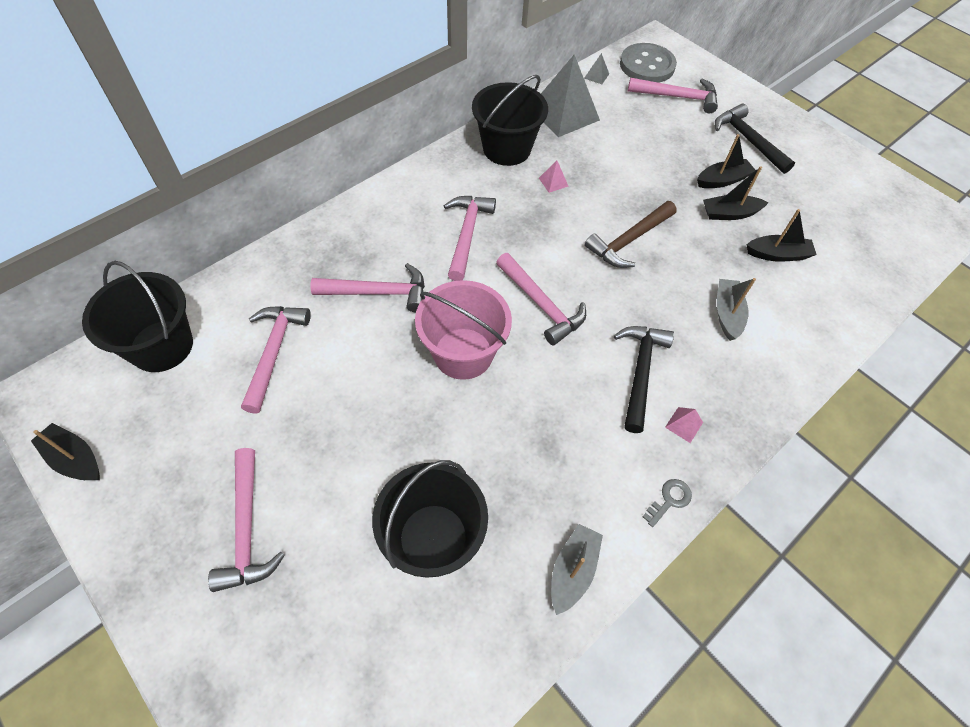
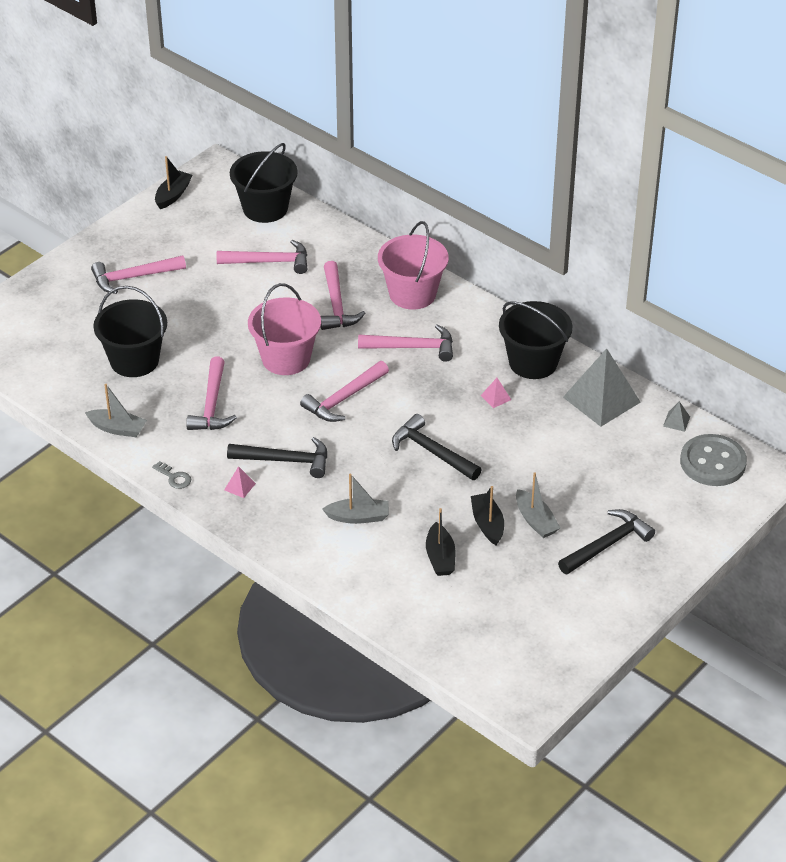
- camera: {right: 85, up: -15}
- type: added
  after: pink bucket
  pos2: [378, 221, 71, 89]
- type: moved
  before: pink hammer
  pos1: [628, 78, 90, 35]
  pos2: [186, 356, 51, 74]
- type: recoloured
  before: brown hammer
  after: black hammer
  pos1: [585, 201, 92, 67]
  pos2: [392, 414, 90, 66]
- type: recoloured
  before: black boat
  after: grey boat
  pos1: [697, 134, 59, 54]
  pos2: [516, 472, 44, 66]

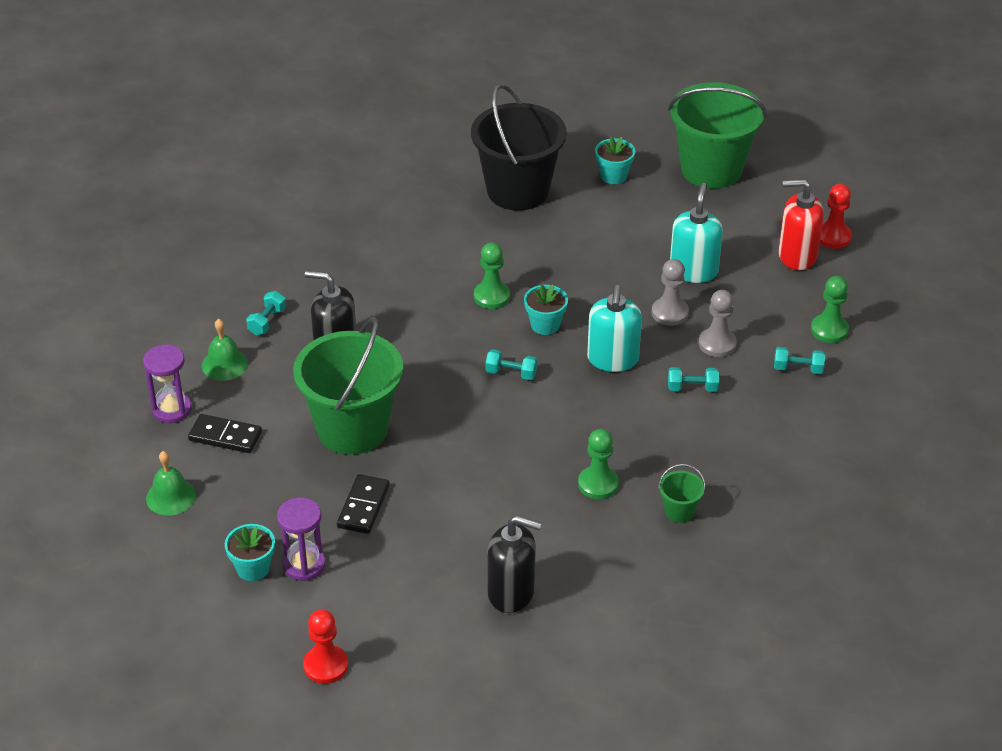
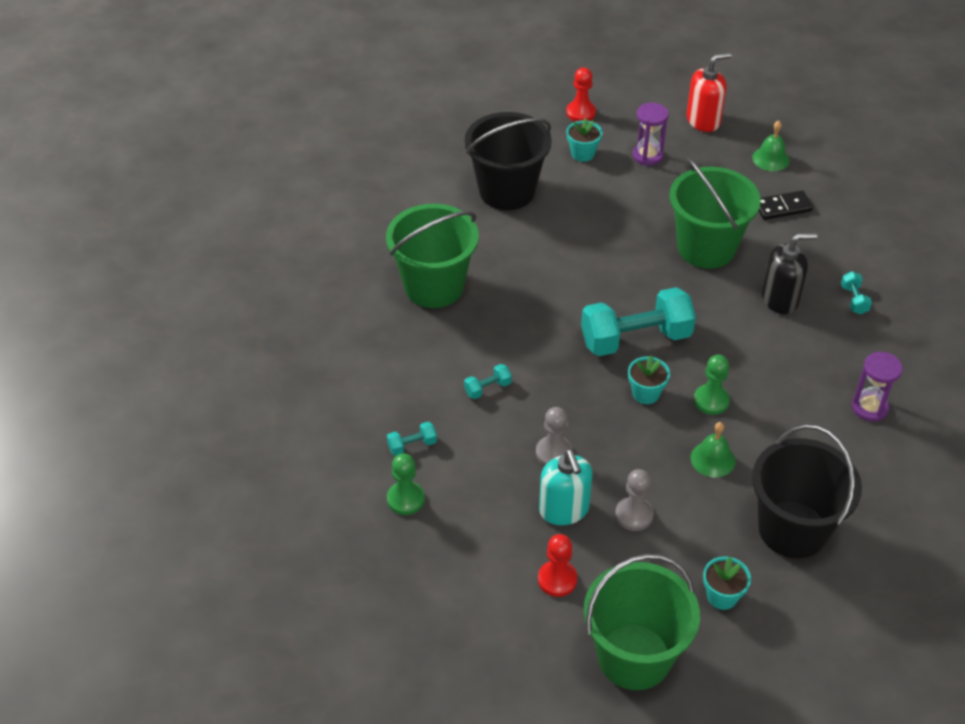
- camera: {right: 150, up: 5}
- type: removed
  before: black domino
  pos1: [337, 474, 53, 60]
- type: removed
  before: green pawn
  pos1: [578, 429, 41, 70]
- type: removed
  before: turquoise soap dispenser
  pos1: [587, 285, 55, 87]
- type: moved
  before: purple hourglass
  pos1: [143, 344, 49, 79]
  pos2: [852, 352, 51, 70]
- type: moved
  before: green bell
  pos1: [202, 319, 46, 62]
  pos2: [691, 422, 44, 56]
- type: moved
  before: turquoise flower pot
  pos1: [225, 524, 50, 57]
  pos2: [567, 118, 35, 44]
- type: moved
  before: grey pawn
  pos1: [699, 290, 38, 67]
  pos2: [615, 469, 39, 62]
- type: moved
  before: red soap dispenser
  pos1: [778, 179, 46, 91]
  pos2: [686, 52, 45, 80]
- type: moved
  before: red pawn
  pos1: [820, 184, 32, 65]
  pos2: [538, 534, 39, 63]
- type: replaced
  before: black soap dispenser
  after: black bucket
  pos1: [487, 515, 55, 98]
  pos2: [465, 112, 87, 98]
- type: resized
  before: turquoise dumbbell
  pos1: [485, 349, 53, 31]
  pos2: [581, 287, 115, 69]
  scale: 2.39
- type: resized
  before: green bucket
  pos1: [658, 464, 48, 59]
  pos2: [386, 204, 93, 104]
  scale: 2.47

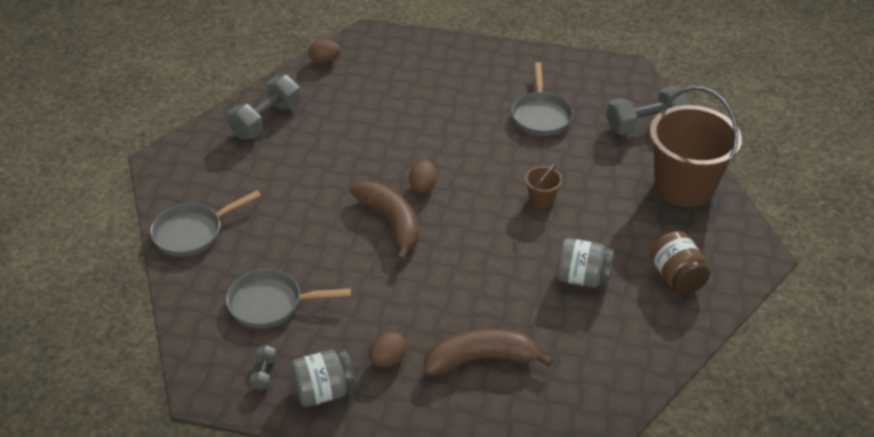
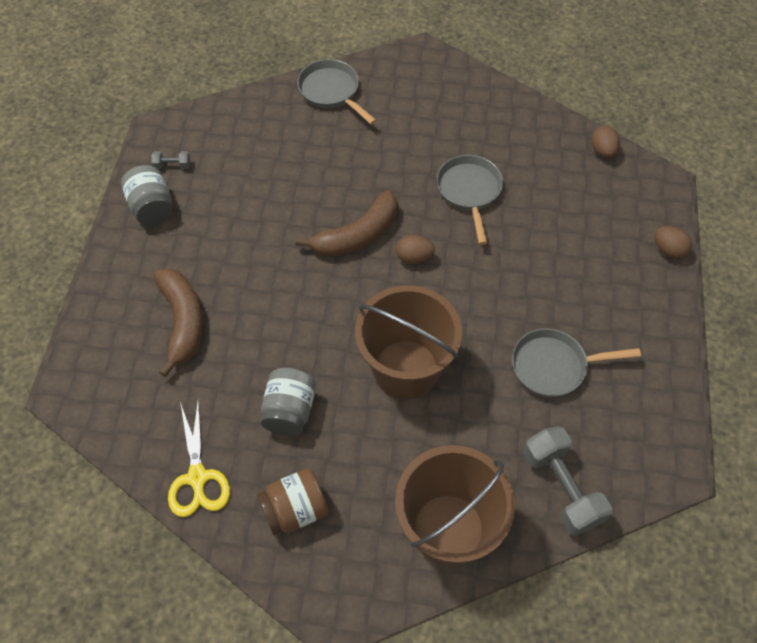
- camera: {right: 85, up: 15}
- type: removed
  before: grey dumbbell
  pos1: [227, 75, 74, 64]
- type: added
  after: yellow scissors
  pos2: [168, 400, 62, 117]
- type: moved
  before: grey pan
  pos1: [226, 269, 125, 60]
  pos2: [436, 155, 67, 90]
- type: moved
  before: brown egg
  pos1: [369, 332, 38, 35]
  pos2: [654, 226, 38, 33]
- type: resized
  before: brown bucket
  pos1: [525, 163, 37, 46]
  pos2: [355, 285, 107, 115]
  scale: 2.39

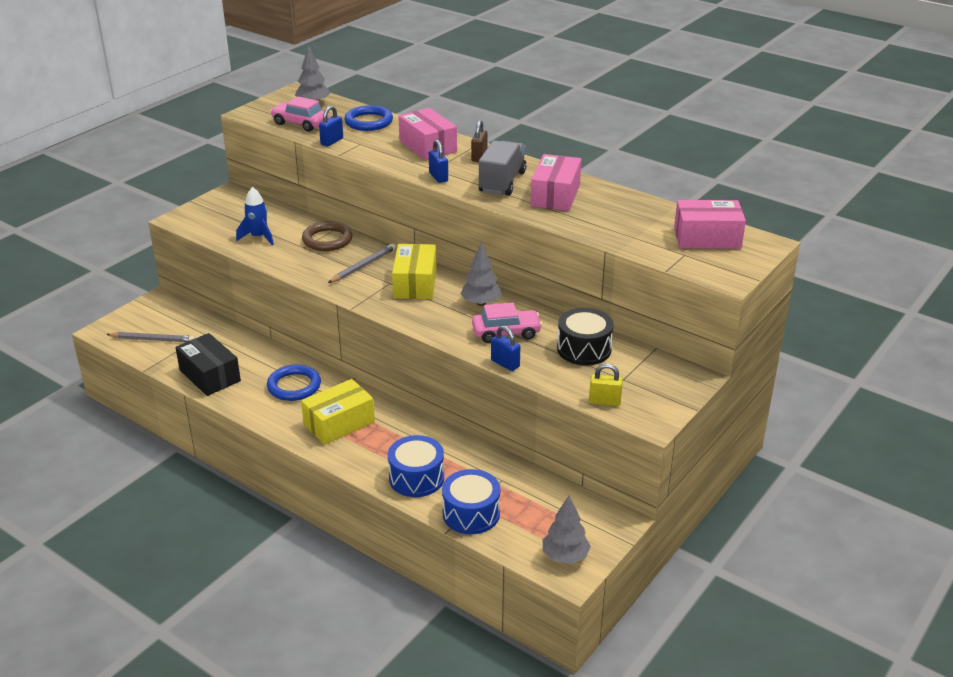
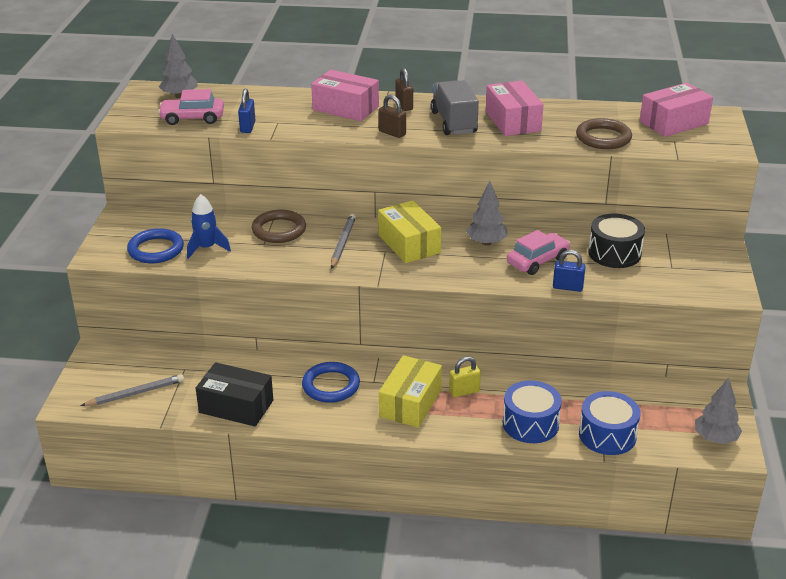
- camera: {right: -30, up: 0}
- type: added
  after: brown ring
  pos2: [576, 118, 56, 31]
- type: moved
  before: blue ring
  pos1: [344, 105, 49, 26]
  pos2: [127, 228, 57, 35]
- type: moved
  before: yellow padlock
  pos1: [589, 363, 34, 43]
  pos2: [449, 356, 32, 42]
- type: recoloured
  before: blue padlock
  after: brown padlock
  pos1: [429, 140, 19, 43]
  pos2: [378, 95, 28, 43]

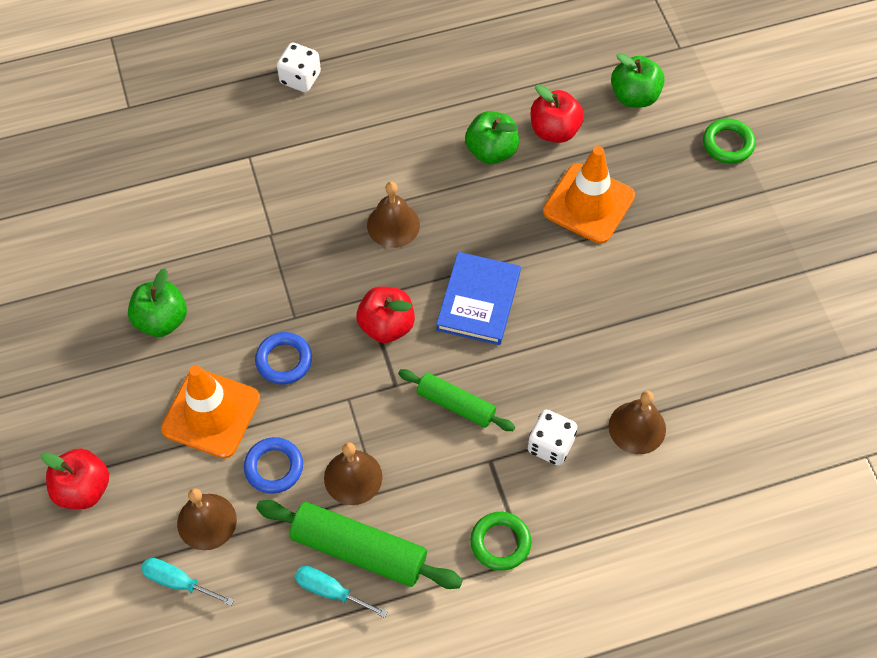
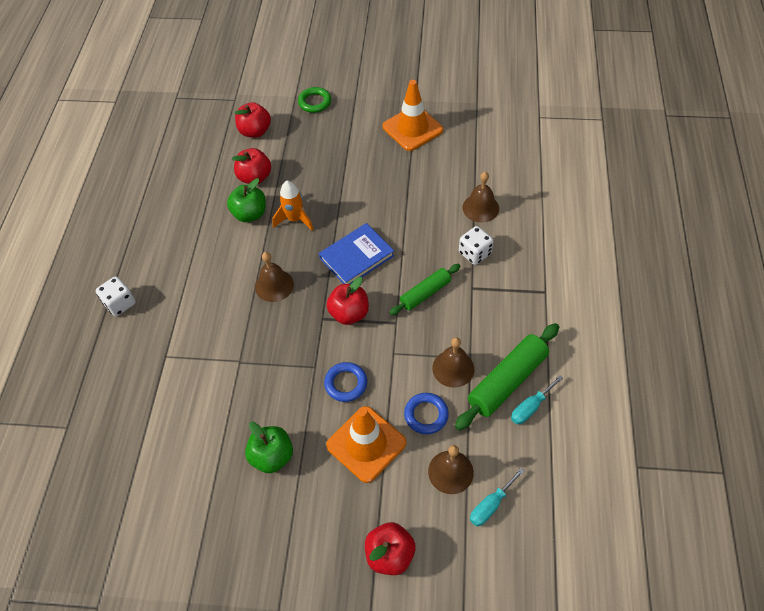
- camera: {right: -65, up: -5}
- type: removed
  before: green ring
  pos1: [470, 512, 61, 59]
- type: added
  after: orange rocket
  pos2: [272, 180, 41, 51]
- type: moved
  before: orange traffic cone
  pos1: [543, 146, 92, 98]
  pos2: [382, 80, 61, 71]
- type: recoloured
  before: green apple
  after: red apple
  pos1: [611, 53, 54, 55]
  pos2: [235, 102, 36, 36]
- type: turned
  before: blue book
  pos1: [436, 252, 85, 93]
  pos2: [319, 223, 75, 61]
  turn: -75

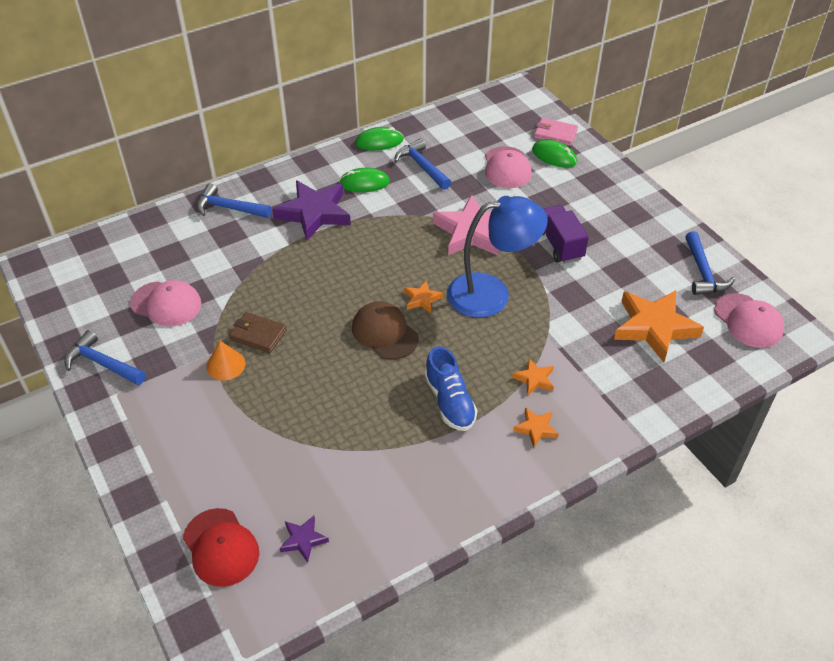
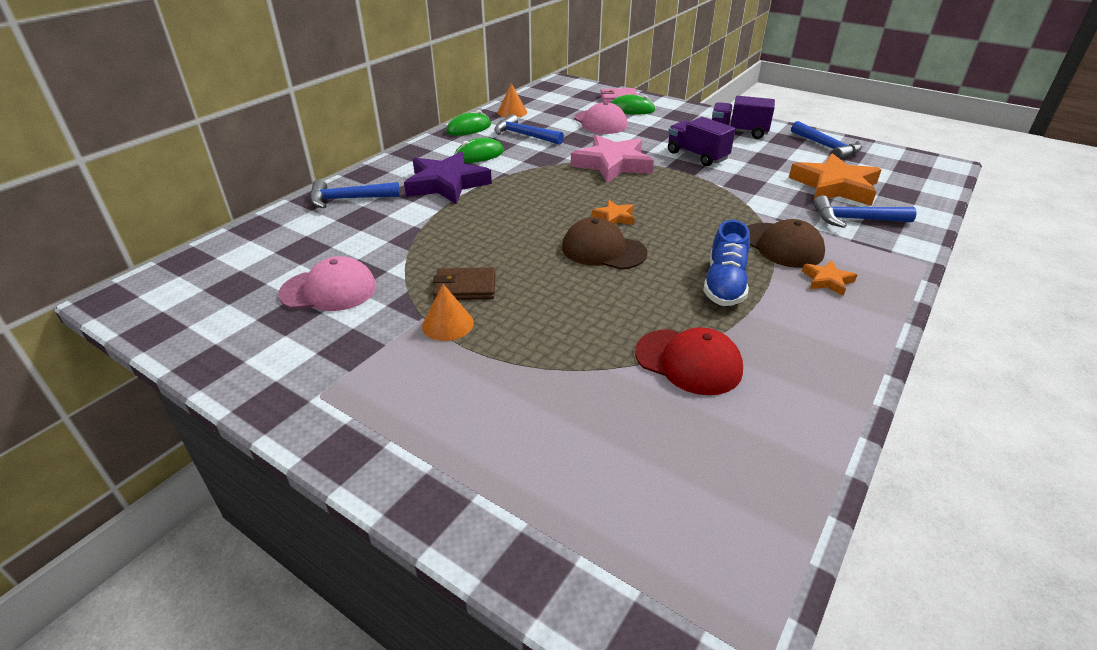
- camera: {right: -25, up: -10}
- type: removed
  before: purple star
  pos1: [280, 516, 49, 47]
- type: removed
  before: blue lamp
  pos1: [447, 196, 101, 122]
- type: removed
  before: pink cap
  pos1: [714, 293, 70, 55]
- type: added
  after: orange cone
  pos2: [498, 83, 29, 35]
- type: added
  after: purple truck
  pos2: [712, 96, 63, 43]
- type: moved
  before: blue hammer
  pos1: [64, 330, 82, 55]
  pos2: [813, 195, 104, 33]
- type: moved
  before: red cap
  pos1: [183, 508, 76, 79]
  pos2: [635, 327, 108, 68]
- type: replaced
  before: orange star
  after: brown cap
  pos1: [512, 359, 42, 37]
  pos2: [747, 219, 78, 49]
- type: turned
  before: blue shoe
  pos1: [424, 346, 53, 85]
  pos2: [703, 220, 47, 86]
  turn: 60

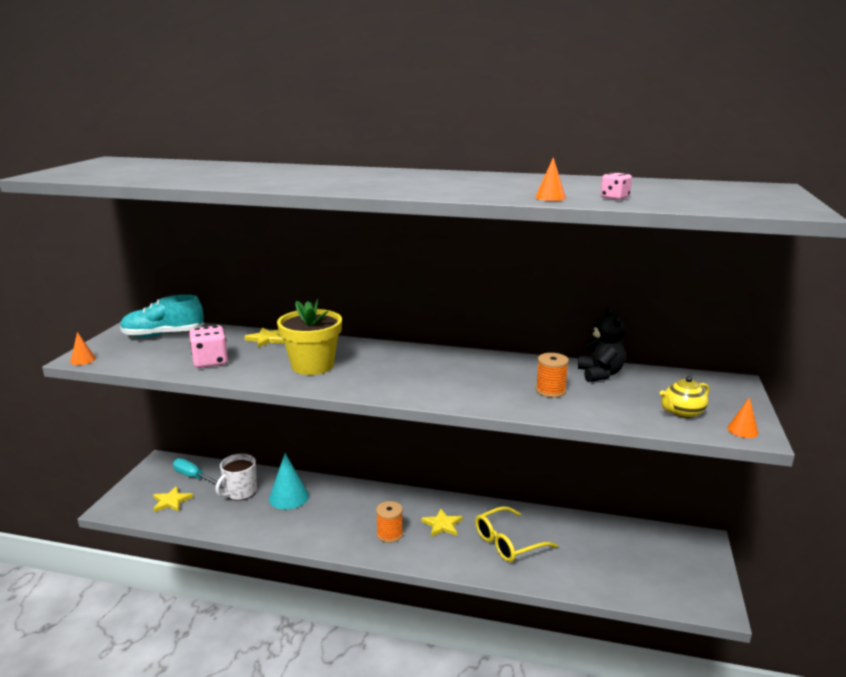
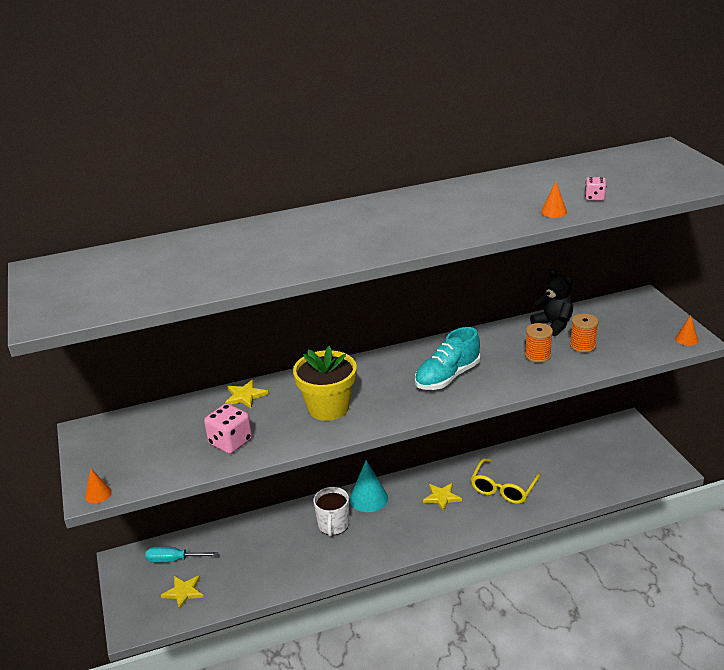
- camera: {right: -30, up: 10}
- type: removed
  before: yellow teapot
  pos1: [660, 376, 49, 42]
- type: moved
  before: turquoise shoe
  pos1: [120, 295, 84, 42]
  pos2: [415, 327, 65, 63]
- type: moved
  before: white mug
  pos1: [216, 454, 41, 47]
  pos2: [313, 487, 36, 50]
- type: moved
  before: turquoise cone
  pos1: [269, 453, 40, 57]
  pos2: [350, 460, 38, 52]
- type: moved
  before: orange spool
  pos1: [376, 501, 27, 42]
  pos2: [570, 314, 29, 39]

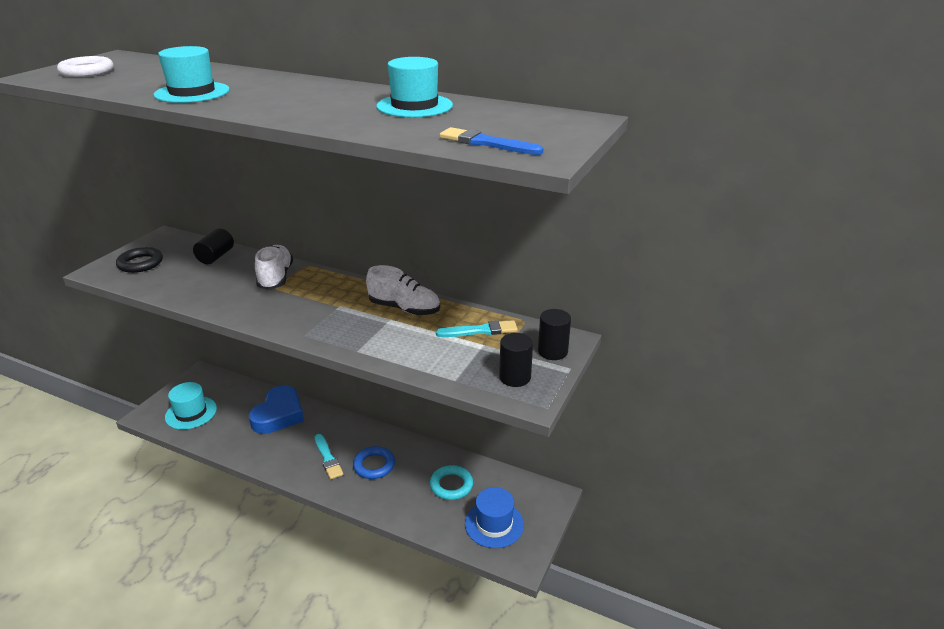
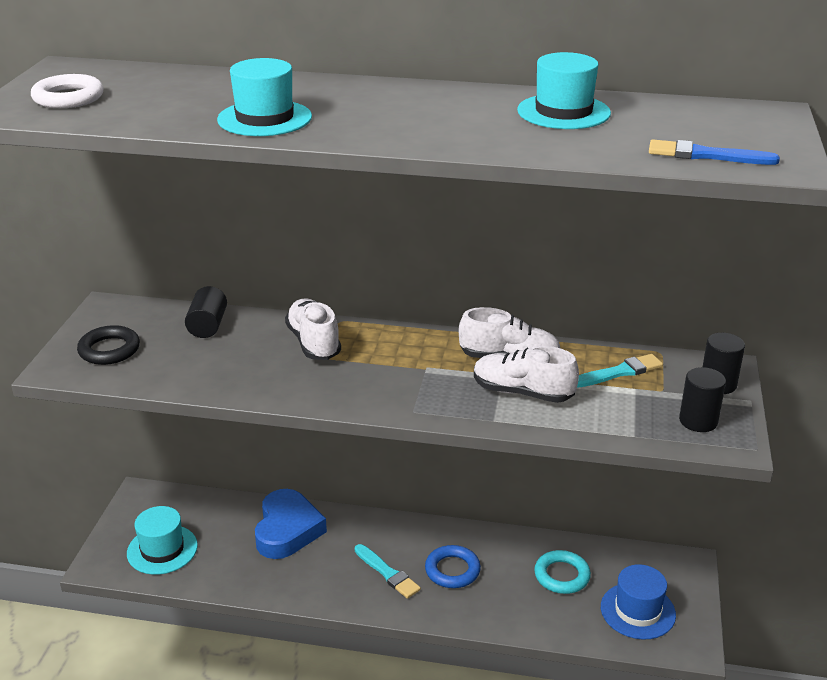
- camera: {right: -15, up: 0}
- type: added
  after: white shoe
  pos2: [474, 346, 105, 57]

